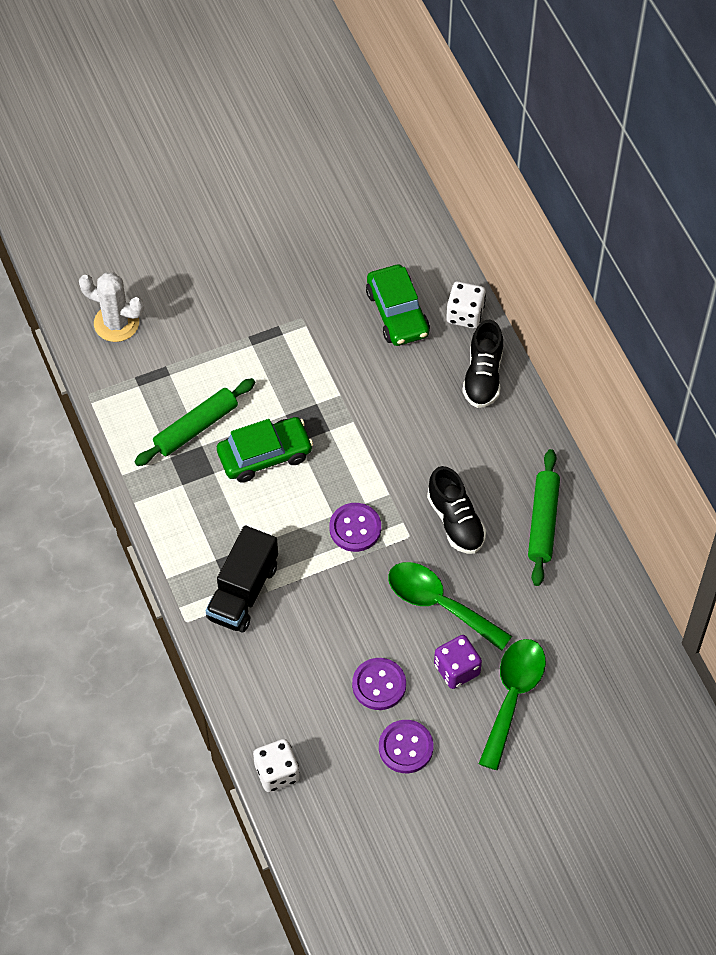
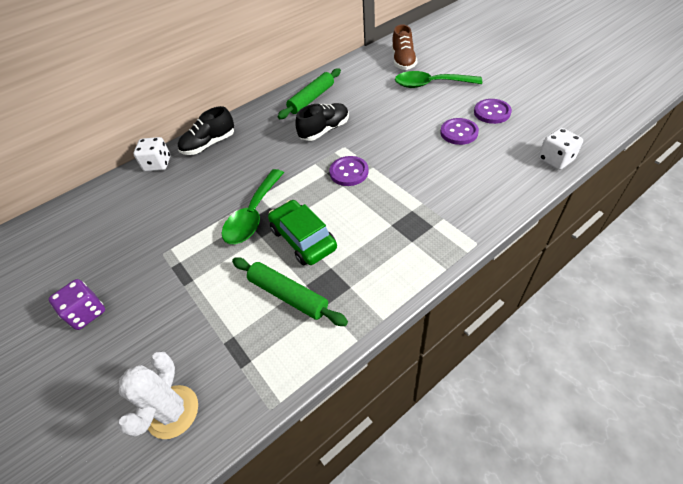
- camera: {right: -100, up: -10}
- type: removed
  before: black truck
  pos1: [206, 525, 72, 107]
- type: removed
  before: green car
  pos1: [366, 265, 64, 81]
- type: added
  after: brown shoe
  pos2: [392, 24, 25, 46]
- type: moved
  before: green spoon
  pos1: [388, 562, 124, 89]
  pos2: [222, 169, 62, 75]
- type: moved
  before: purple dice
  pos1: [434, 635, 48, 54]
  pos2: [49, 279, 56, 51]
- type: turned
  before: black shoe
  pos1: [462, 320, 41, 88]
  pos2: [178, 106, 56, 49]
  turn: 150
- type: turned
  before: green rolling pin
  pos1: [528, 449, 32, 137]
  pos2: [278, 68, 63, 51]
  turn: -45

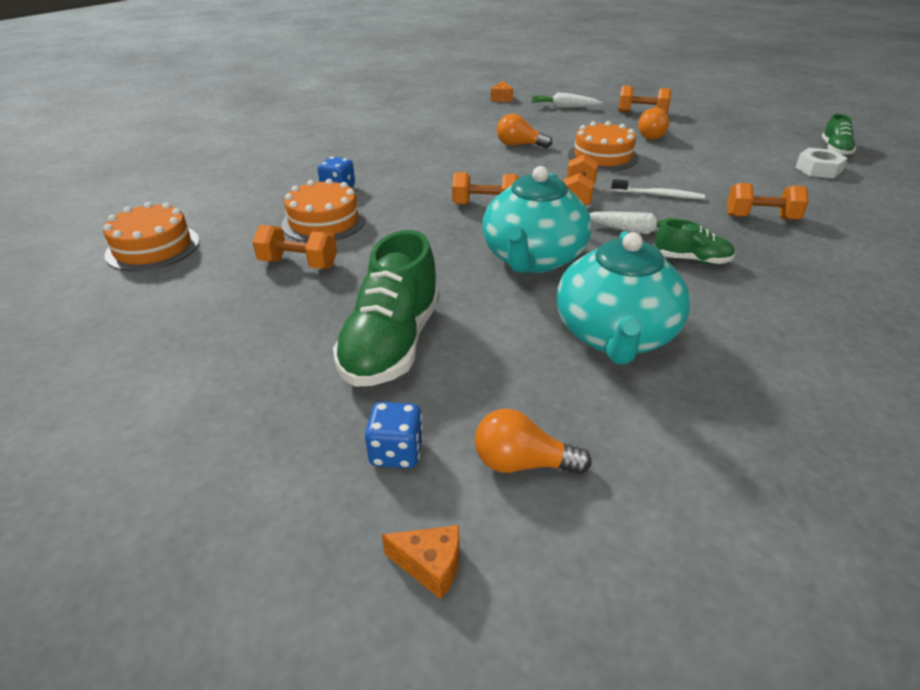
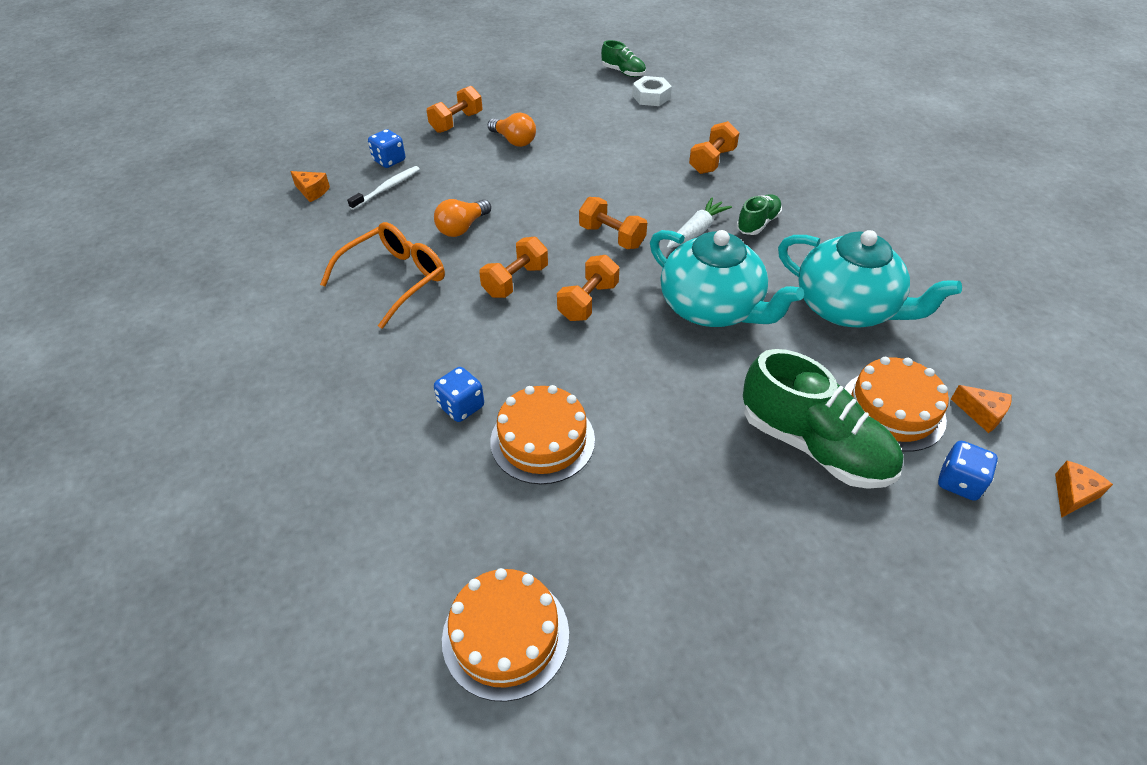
- camera: {right: -65, up: 10}
- type: added
  after: orange glasses
  pos2: [320, 222, 125, 107]
- type: moved
  before: orange dumbbell
  pos1: [253, 225, 84, 44]
  pos2: [479, 237, 69, 61]
- type: moved
  before: orange cake
  pos1: [568, 121, 71, 50]
  pos2: [844, 357, 105, 95]
- type: moved
  before: white toothbrush
  pos1: [612, 179, 93, 20]
  pos2: [347, 166, 73, 44]
- type: replaced
  before: orange light bulb
  after: orange cheese
  pos1: [475, 409, 117, 65]
  pos2: [951, 385, 61, 48]
- type: replaced
  before: white carrot
  after: blue dice
  pos1: [531, 92, 71, 16]
  pos2: [368, 129, 37, 39]

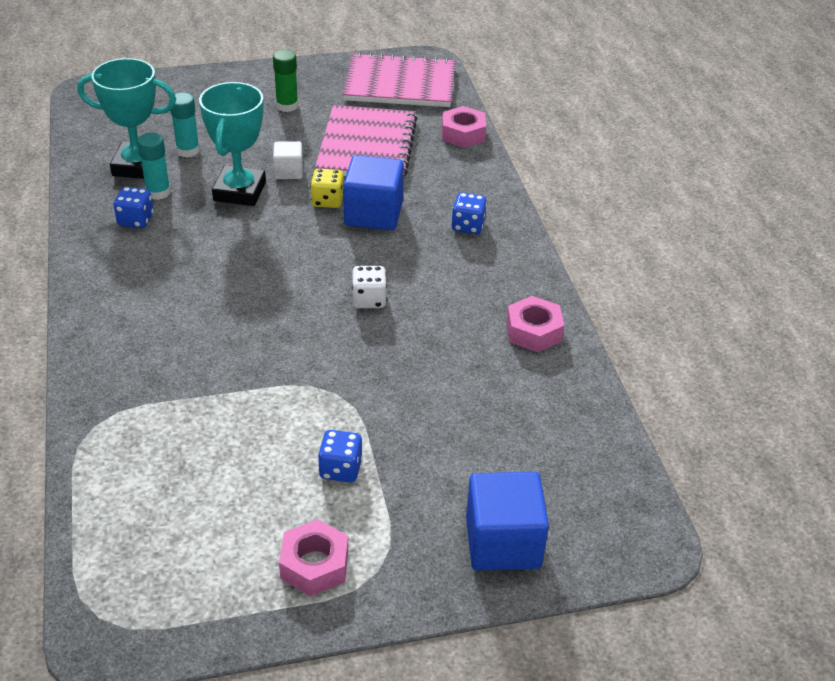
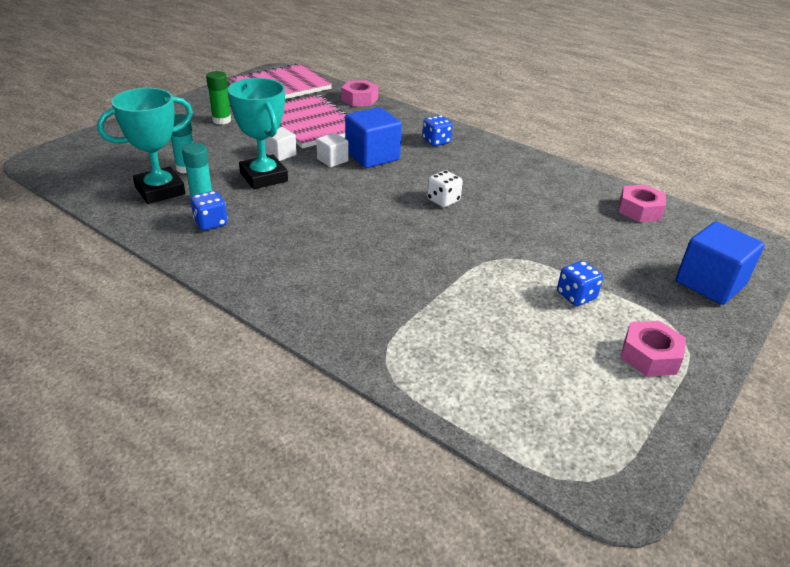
- camera: {right: -40, up: -5}
- type: moved
  before: pink nut
  pos1: [506, 296, 58, 56]
  pos2: [619, 185, 47, 37]
- type: replaced
  before: yellow dice
  after: white cube
  pos1: [310, 169, 34, 39]
  pos2: [316, 133, 32, 34]

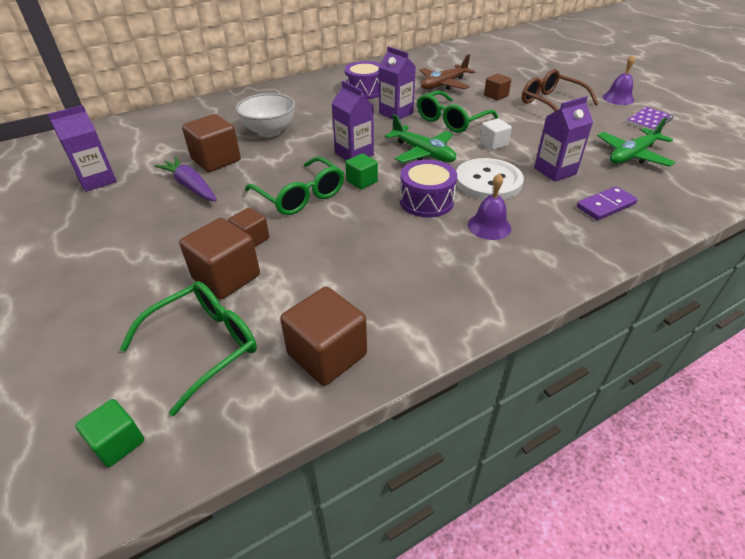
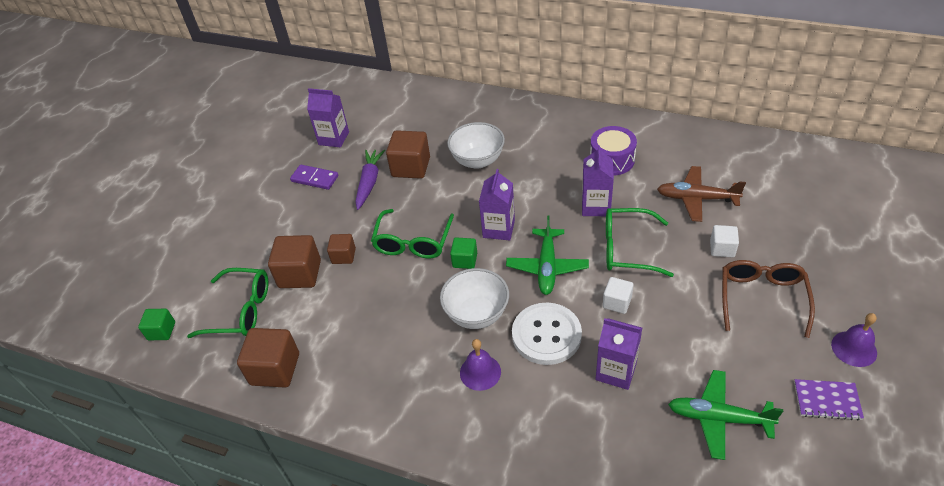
- camera: {right: 55, up: 5}
- type: moved
  before: purple domino
  pos1: [577, 186, 61, 34]
  pos2: [290, 165, 48, 25]
- type: replaced
  before: purple drum
  after: white bowl
  pos1: [400, 160, 57, 58]
  pos2: [440, 268, 69, 61]
- type: recoloured
  before: brown cube
  after: white cube
  pos1: [484, 73, 27, 27]
  pos2: [710, 225, 29, 33]

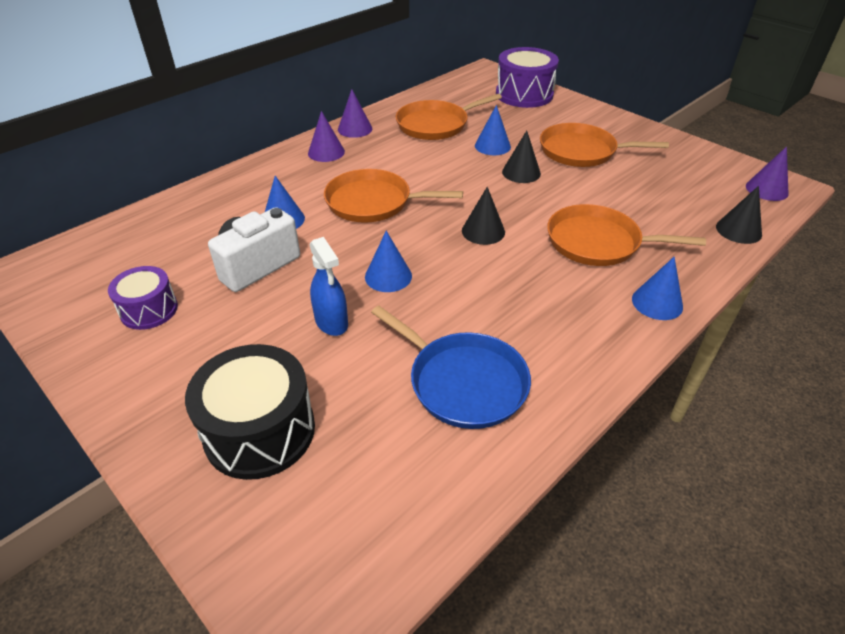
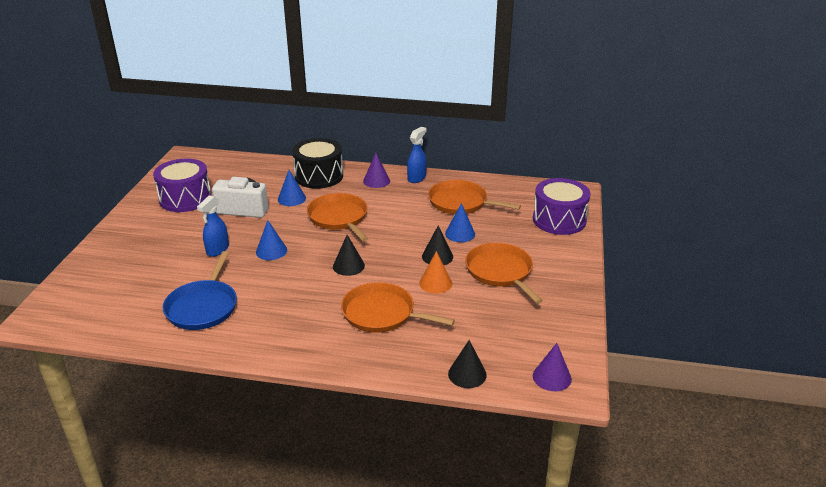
- camera: {right: 55, up: -10}
- type: removed
  before: blue cone
  pos1: [632, 257, 51, 63]
- type: added
  after: orange cone
  pos2: [419, 251, 33, 43]
- type: moved
  before: black drum
  pos1: [185, 344, 130, 136]
  pos2: [292, 138, 51, 51]
- type: replaced
  before: purple cone
  after: blue spray bottle
  pos1: [338, 89, 34, 49]
  pos2: [407, 127, 20, 56]
- type: turned
  before: orange pan
  pos1: [547, 204, 159, 62]
  pos2: [341, 282, 114, 51]
  turn: -45
- type: resized
  before: purple drum
  pos1: [108, 266, 70, 64]
  pos2: [153, 159, 58, 53]
  scale: 1.65

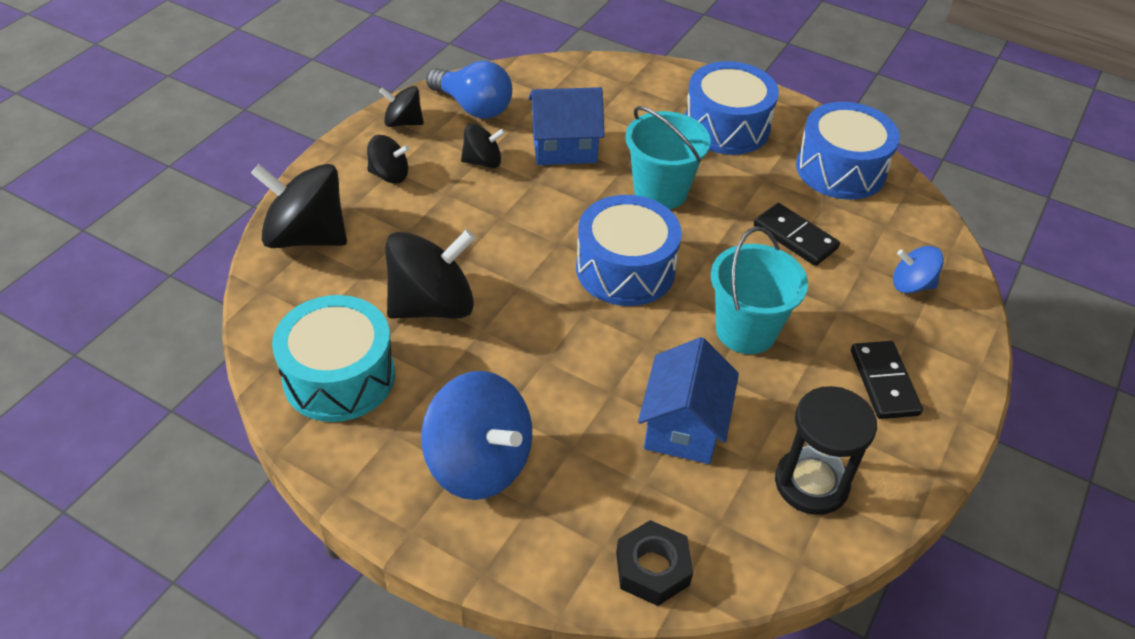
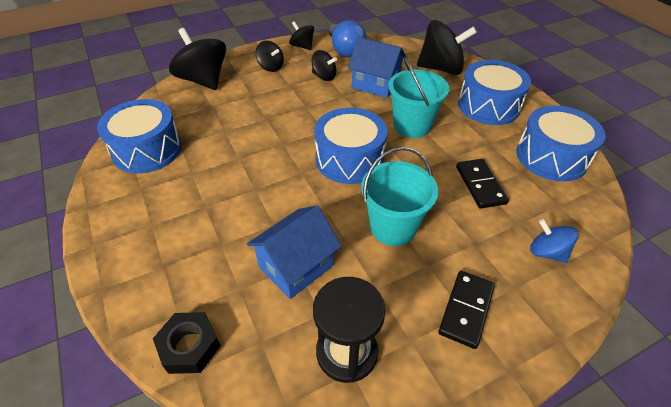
- camera: {right: 35, up: 0}
- type: removed
  before: blue spinning top
  pos1: [421, 371, 111, 129]
- type: moved
  before: black spinning top
  pos1: [385, 229, 90, 90]
  pos2: [417, 20, 60, 55]
- type: recoloured
  before: turquoise drum
  after: blue drum
  pos1: [272, 295, 123, 127]
  pos2: [97, 99, 85, 75]

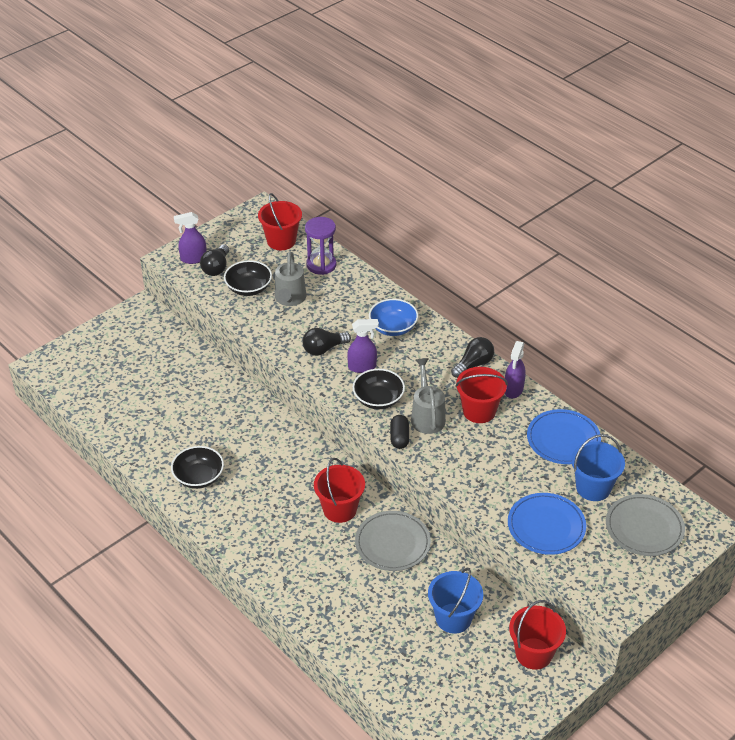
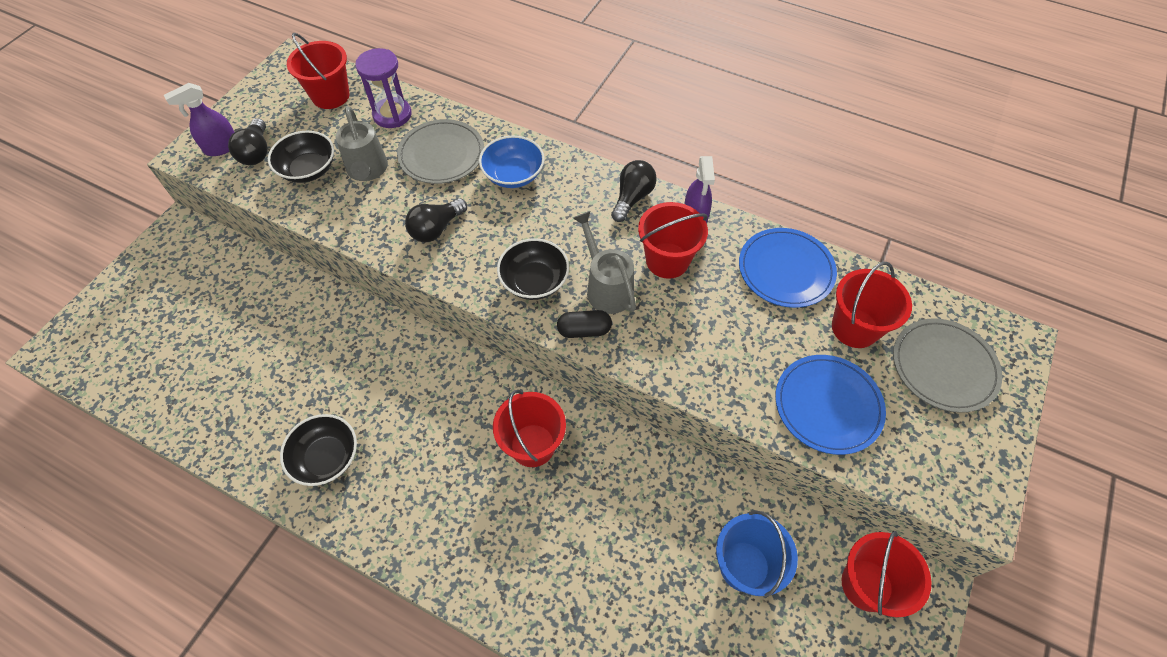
- camera: {right: -20, up: 15}
- type: removed
  before: purple spray bottle
  pos1: [347, 319, 32, 54]
- type: moved
  before: grey plate
  pos1: [355, 511, 76, 60]
  pos2: [397, 119, 87, 65]
- type: recoloured
  before: blue bucket
  after: red bucket
  pos1: [571, 434, 54, 67]
  pos2: [832, 262, 80, 86]
- type: turned
  before: black capsule
  pos1: [390, 415, 19, 34]
  pos2: [557, 310, 55, 28]
  turn: -75

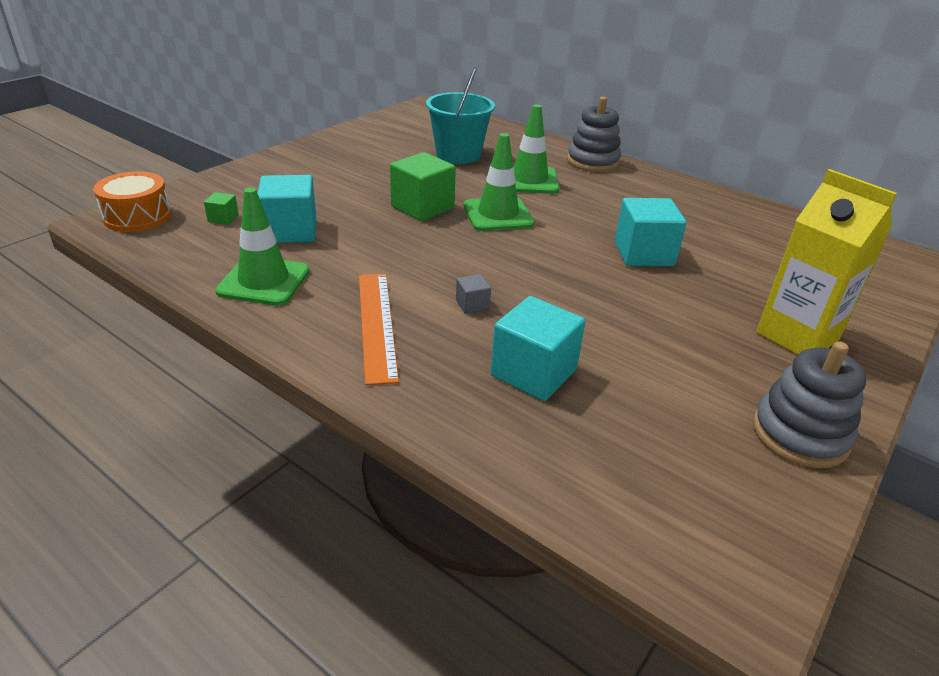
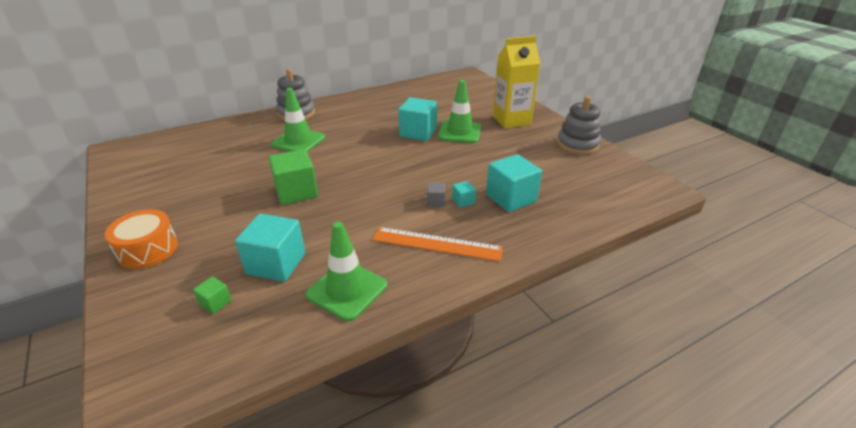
- camera: {right: -65, up: 0}
- type: removed
  before: turquoise bucket
  pos1: [426, 68, 69, 96]
- type: added
  after: turquoise cube
  pos2: [452, 181, 24, 27]
- type: moved
  before: orange drum
  pos1: [93, 171, 78, 61]
  pos2: [105, 209, 73, 60]
- type: moved
  before: green traffic cone
  pos1: [464, 133, 70, 98]
  pos2: [438, 80, 43, 63]

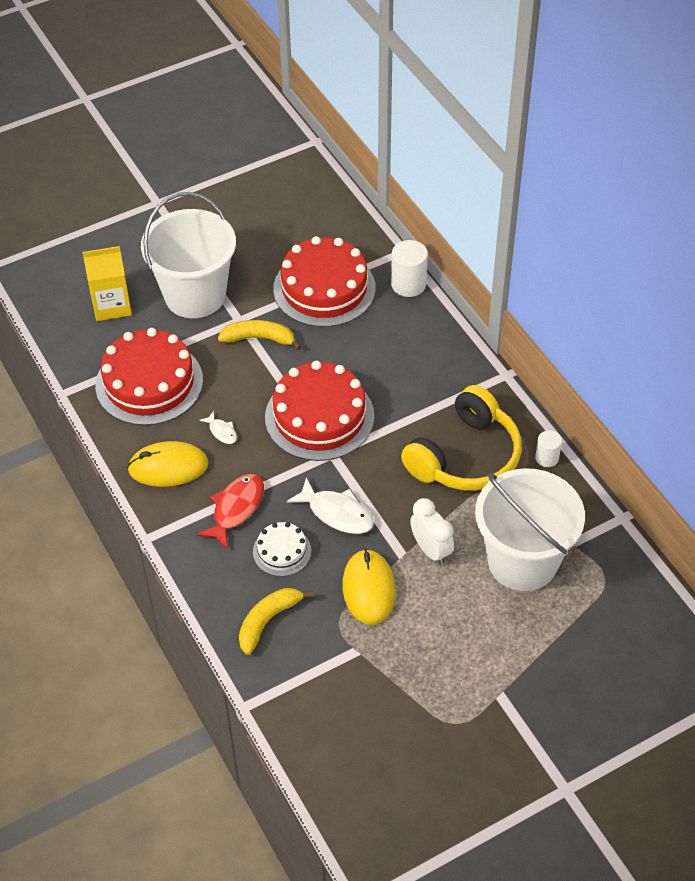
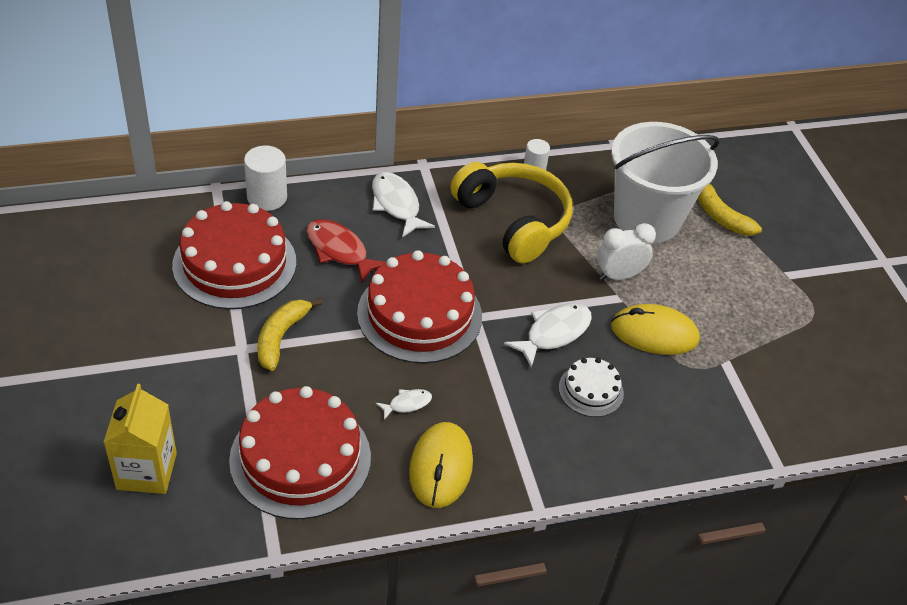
- camera: {right: -80, up: -5}
- type: removed
  before: white bucket
  pos1: [141, 192, 95, 126]
- type: added
  after: white fish
  pos2: [372, 172, 63, 66]
- type: moved
  before: red fish
  pos1: [196, 474, 68, 75]
  pos2: [306, 219, 79, 64]
- type: moved
  before: yellow banana
  pos1: [239, 588, 75, 67]
  pos2: [698, 184, 64, 52]

